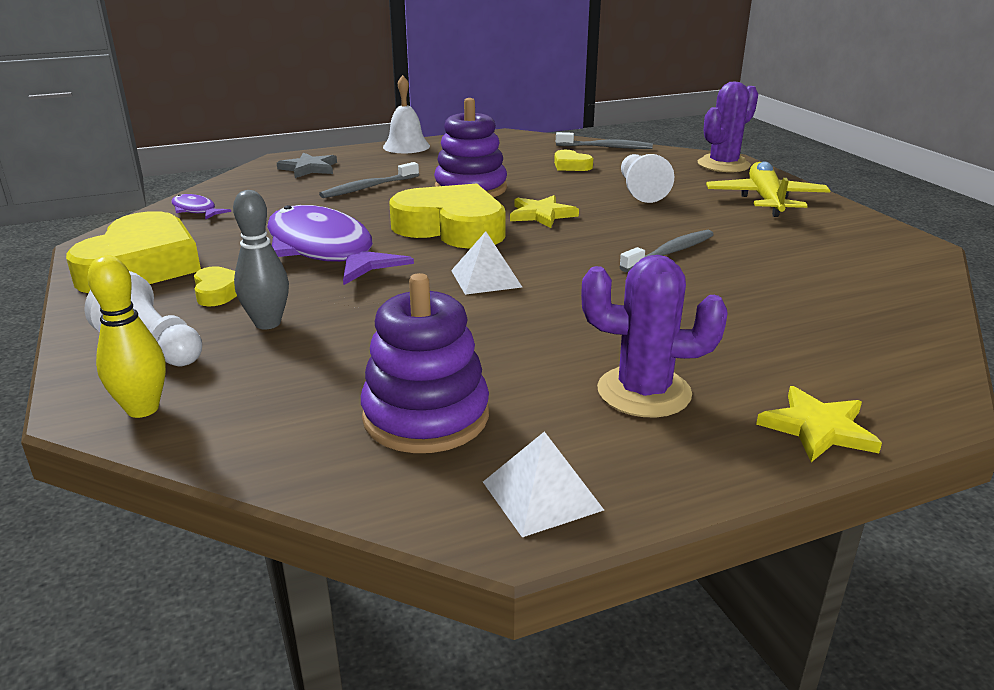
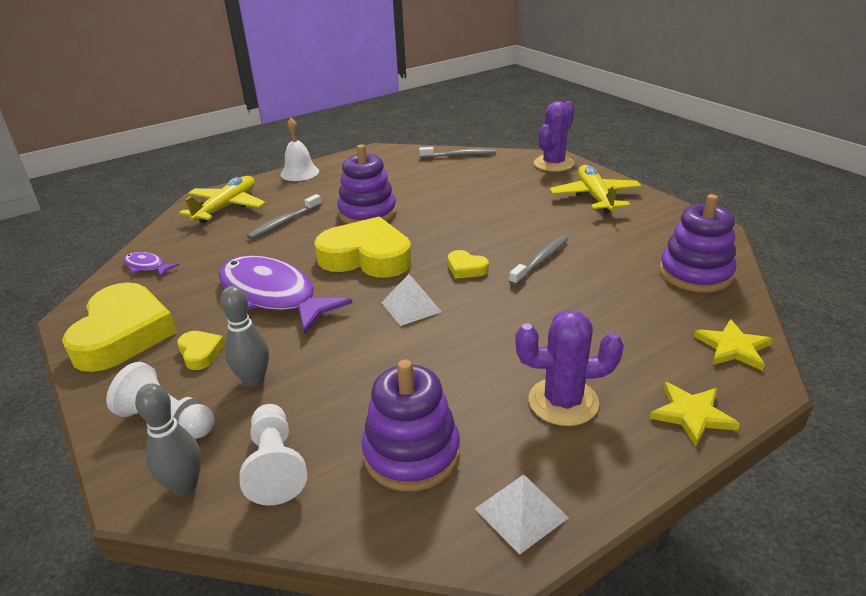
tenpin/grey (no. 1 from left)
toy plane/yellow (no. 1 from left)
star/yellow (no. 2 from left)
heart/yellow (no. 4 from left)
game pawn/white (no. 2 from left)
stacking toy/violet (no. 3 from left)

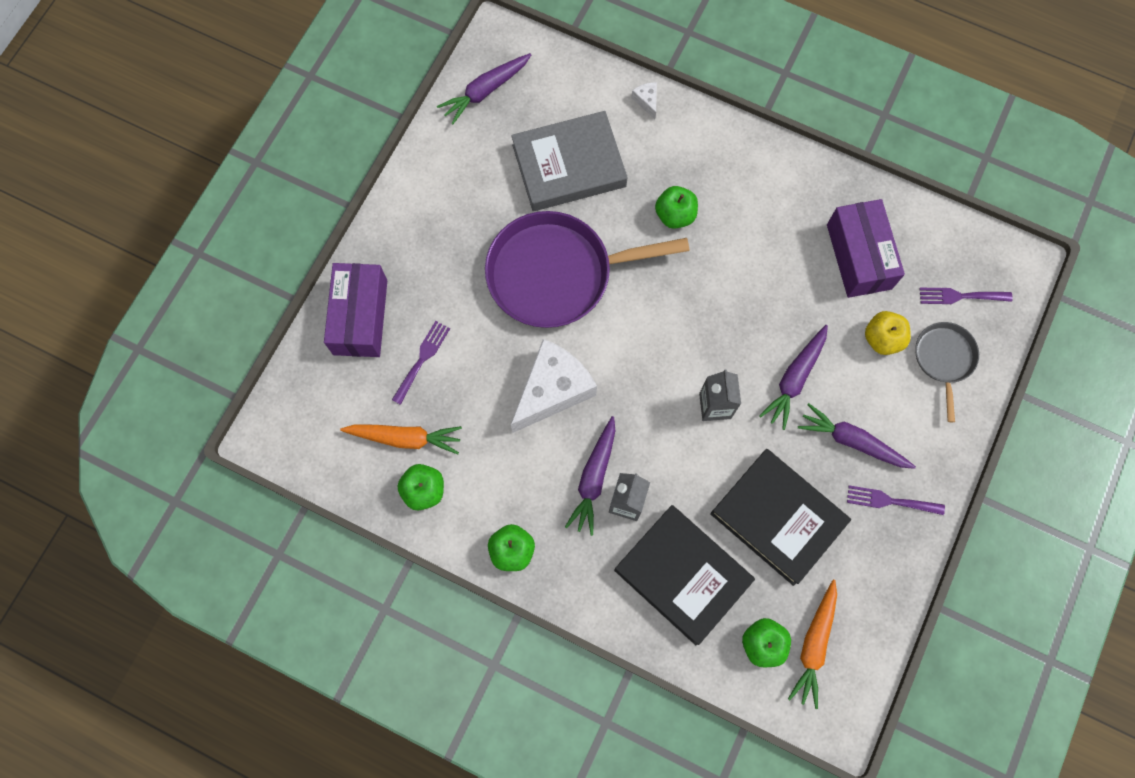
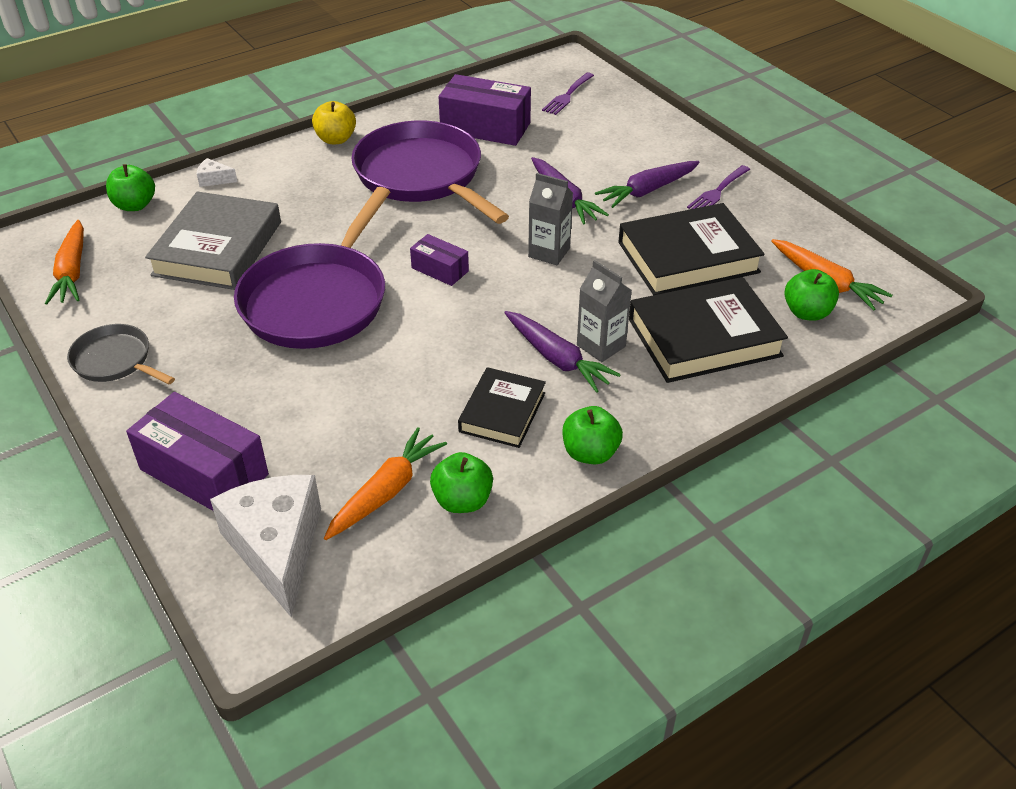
dinner fork/violet (no. 1 from left in the first image)
toy carrot/orange-coloured (no. 1 from left)
cheese wedge/white (no. 2 from left)
toy apple/green (no. 1 from left)
toy apple/yellow
pan/grey
pan/violet (no. 2 from left)
package/violet (no. 2 from left)
book/jet-black (no. 1 from left)

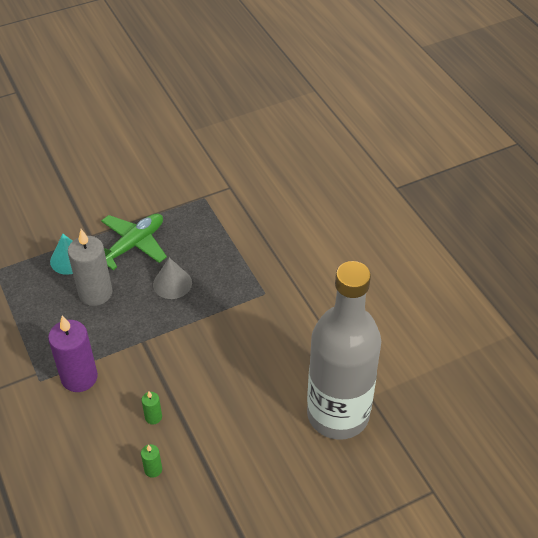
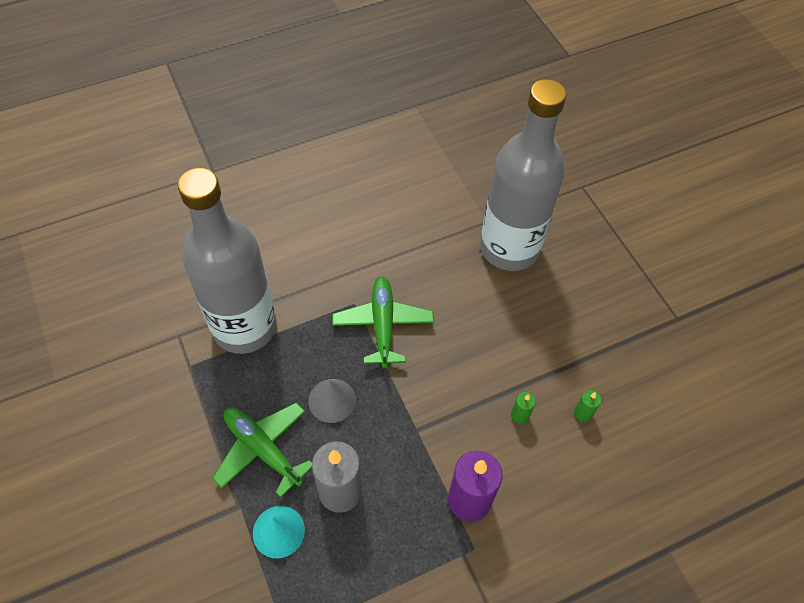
flask/grey (no. 1 from left)
toy plane/green (no. 2 from left)

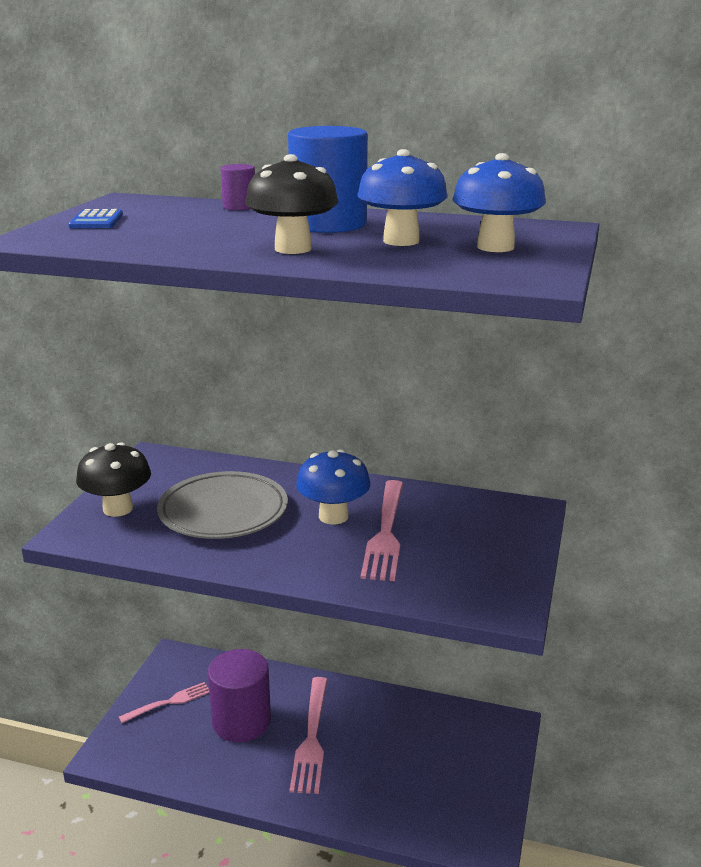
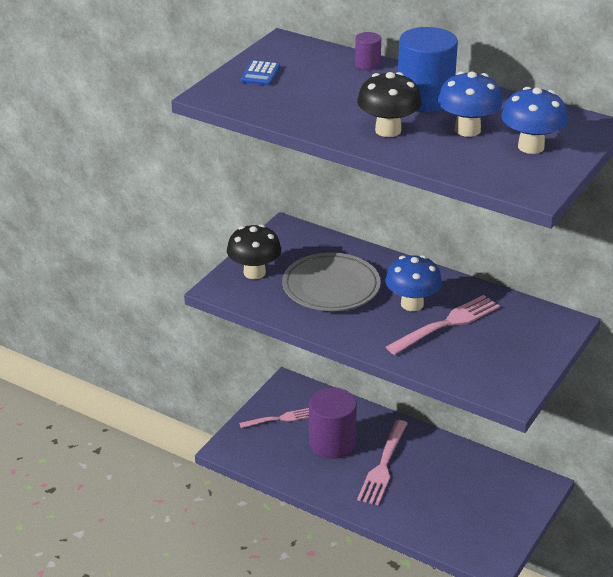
dinner fork/rosy (no. 3 from left)

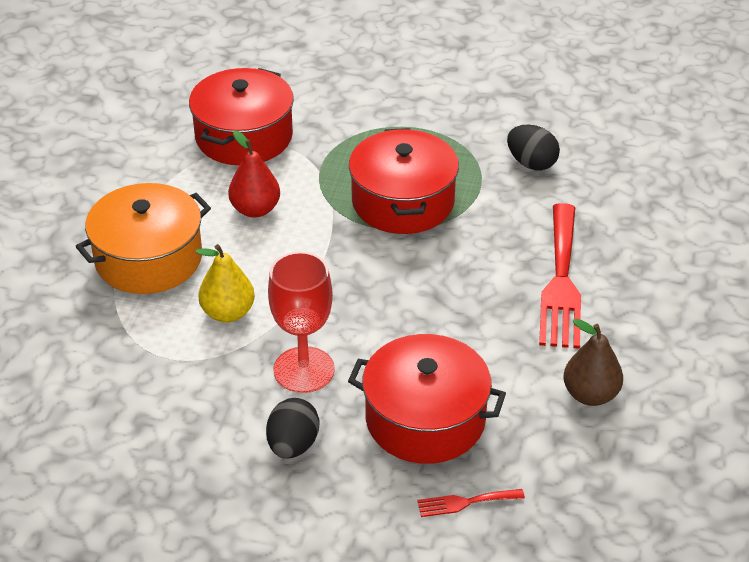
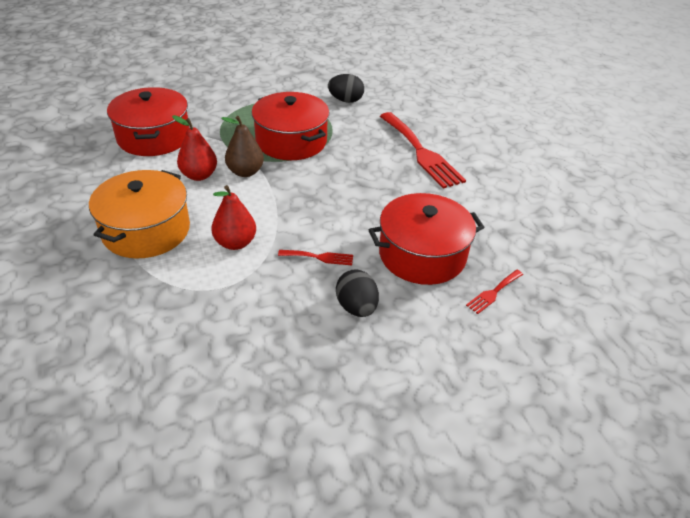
pear fruit/crimson (no. 2 from left)
dinner fork/crimson (no. 1 from left)
pear fruit/dark brown

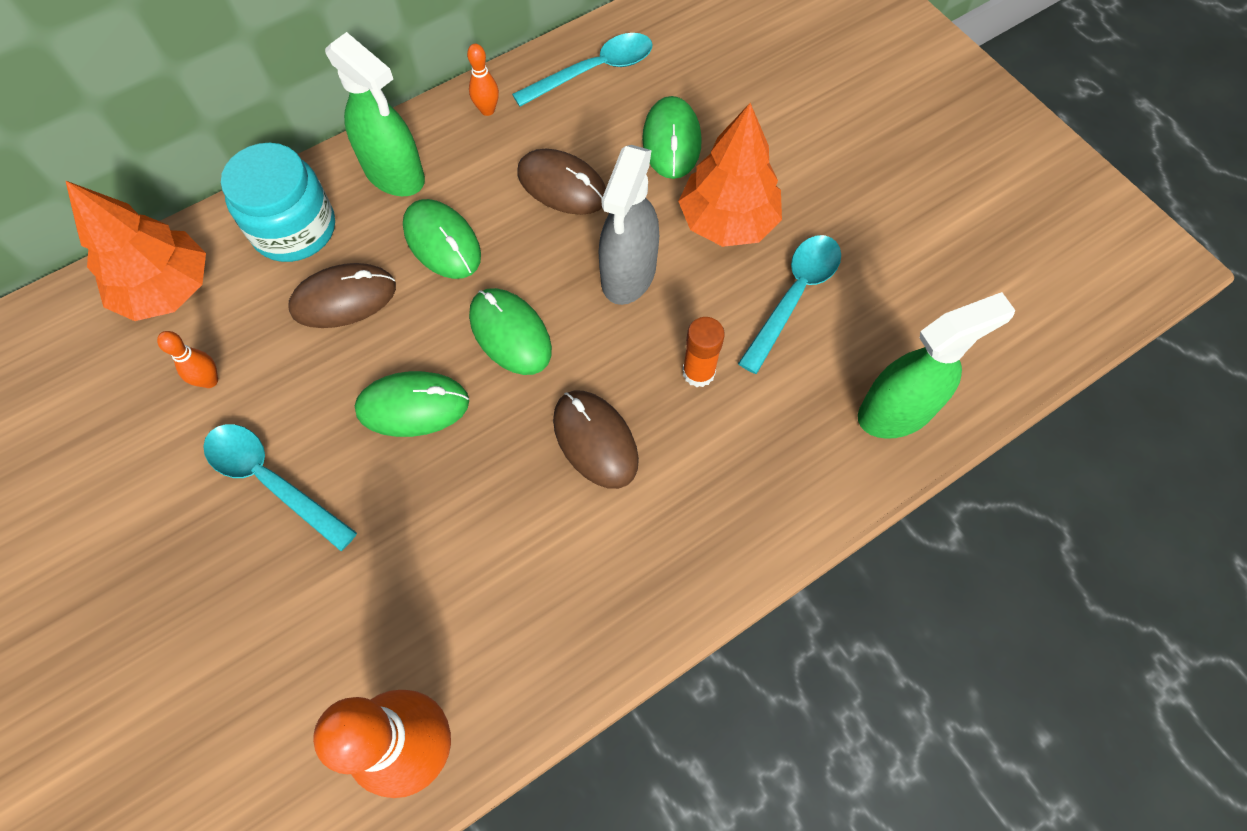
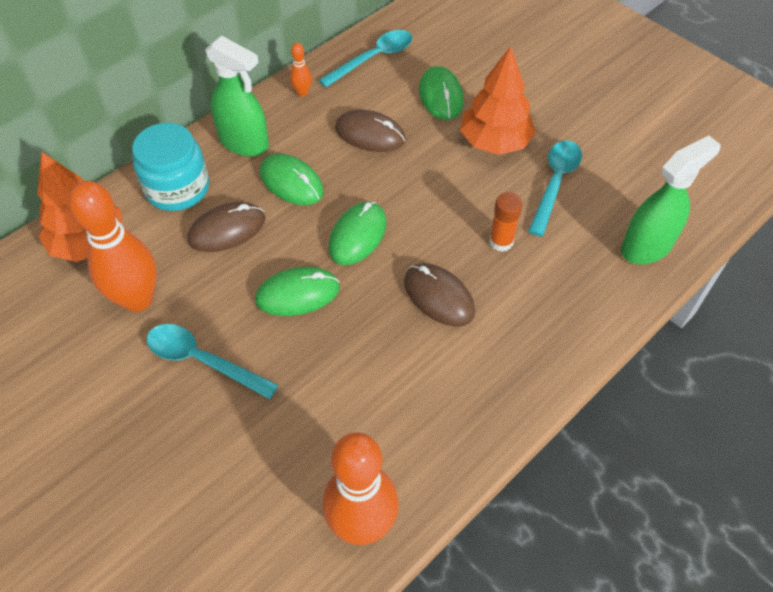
tenpin/orange-coloured (no. 1 from left)
computer mouse/green (no. 3 from left)
spray cleaner/grey

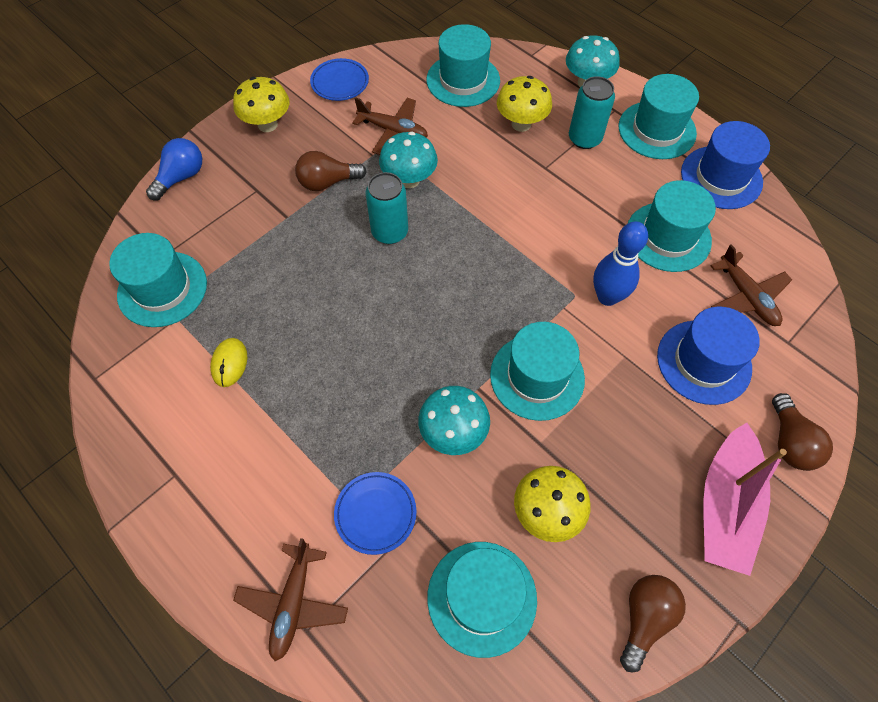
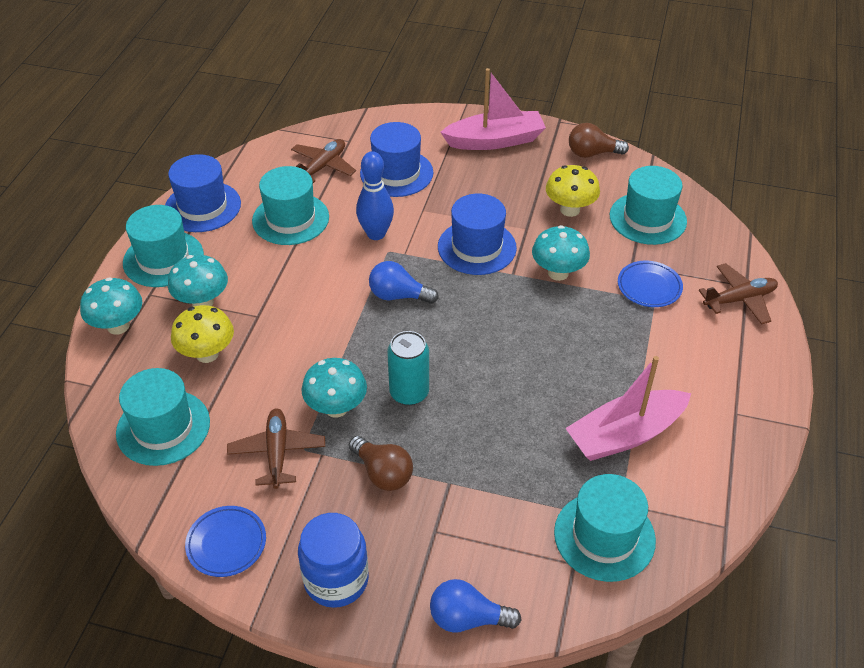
boat/rosy (no. 2 from left)
preserve jar/royal blue
tall hat/royal blue (no. 3 from left)
mushroom/aqua (no. 2 from left)
lightbulb/dark brown (no. 3 from left in the first image)
lightbulb/royal blue (no. 1 from left)

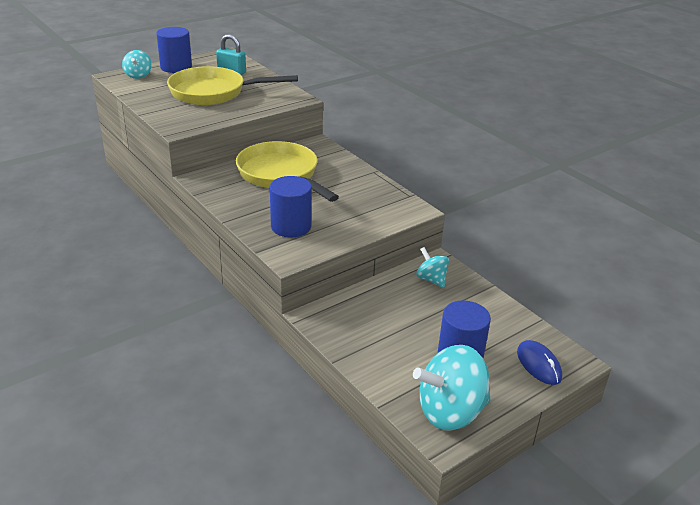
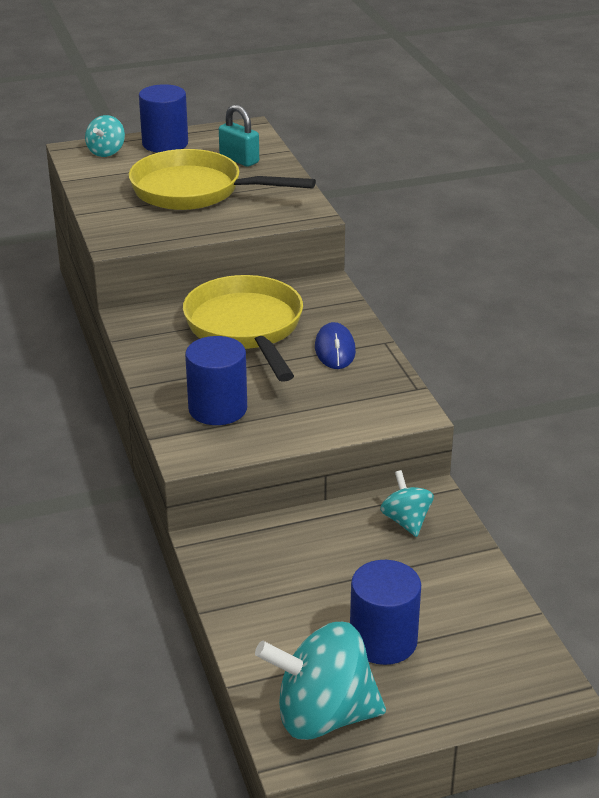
computer mouse/royal blue

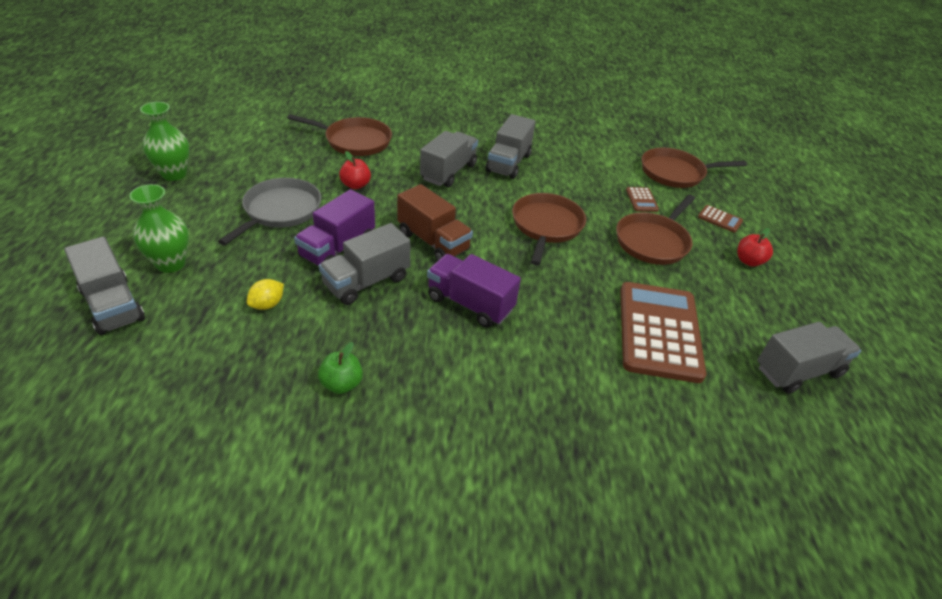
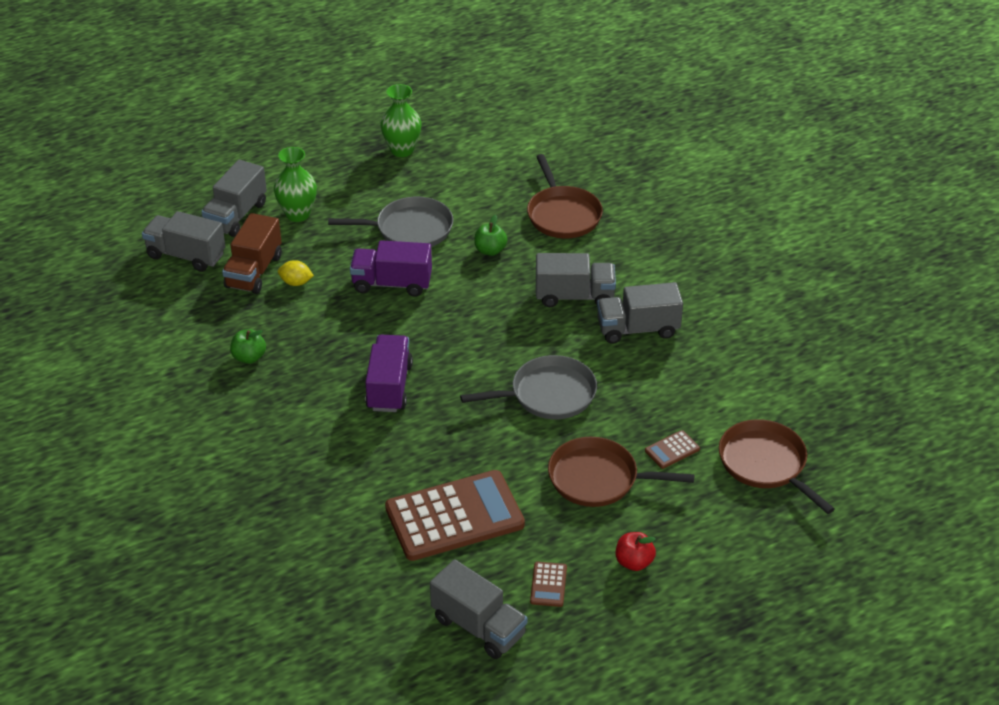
lorry/grey (no. 1 from left)
toy apple/green (no. 2 from left)
lorry/dark brown
pan/grey (no. 2 from left)
adding machine/dark brown (no. 2 from left)

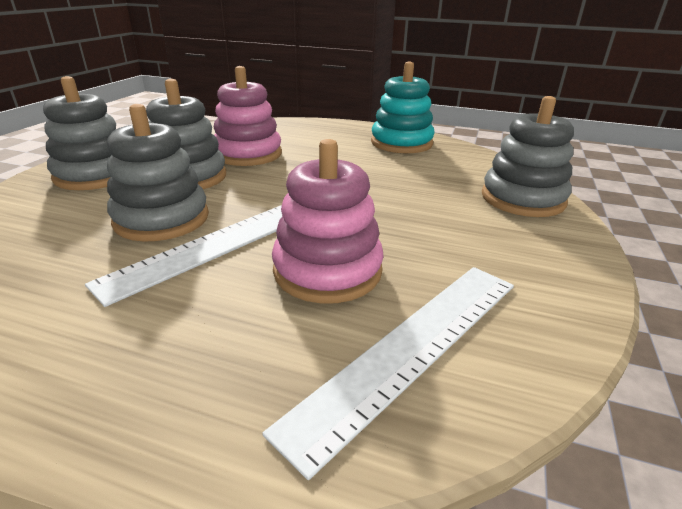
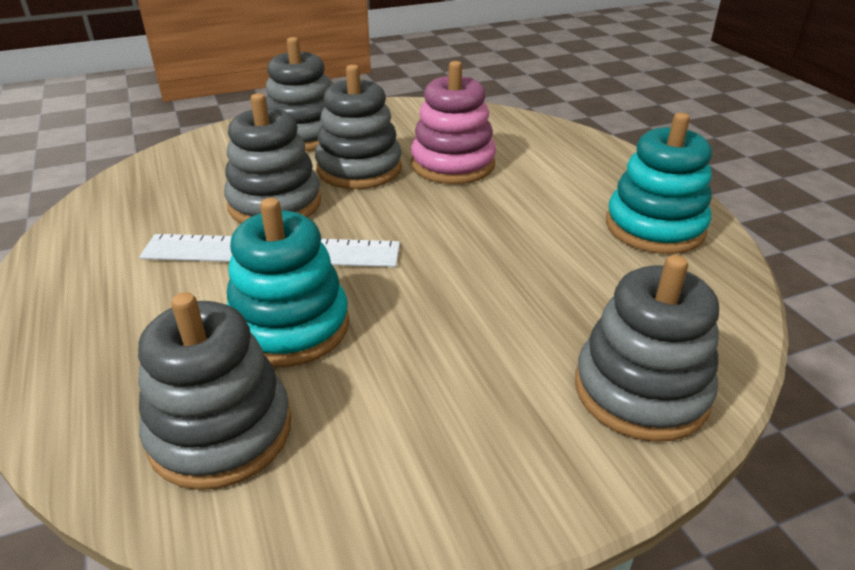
stacking toy/grey (no. 1 from left)
stacking toy/aqua (no. 1 from left)

